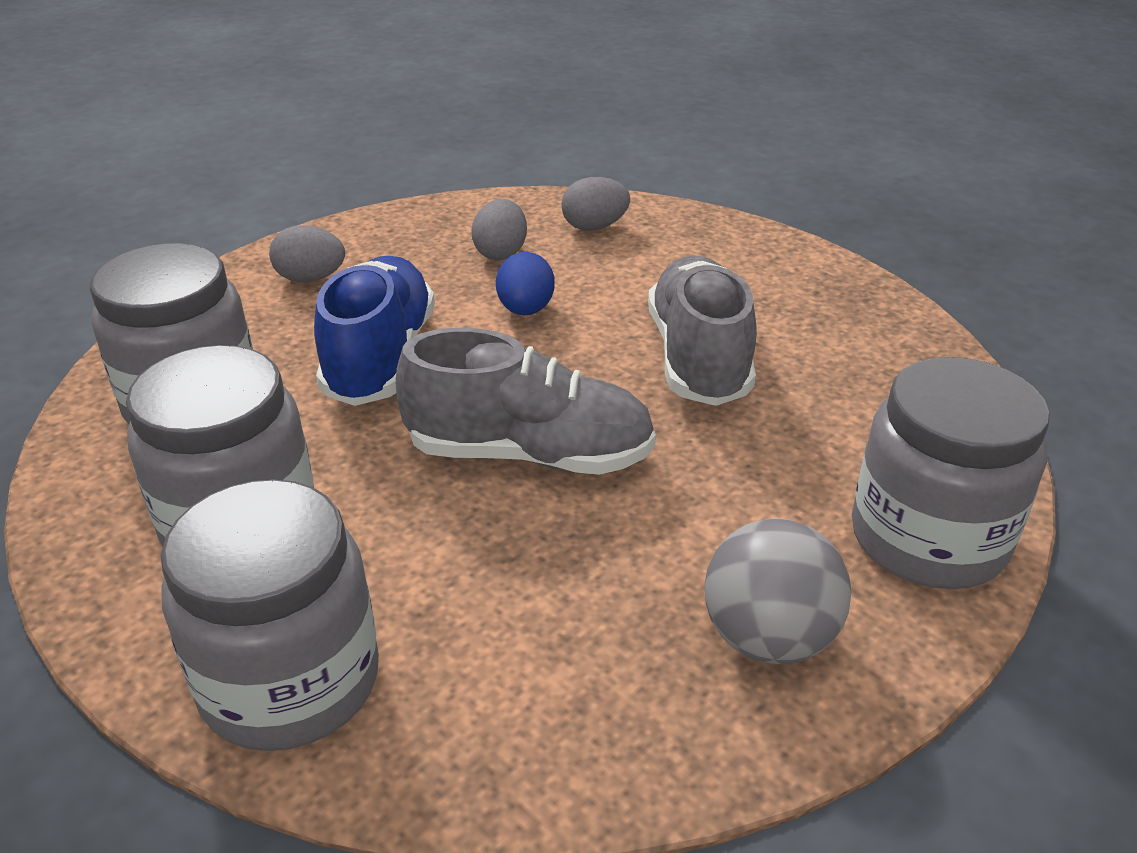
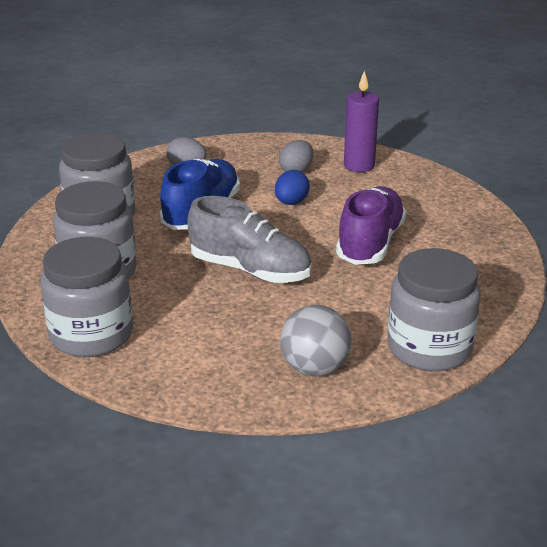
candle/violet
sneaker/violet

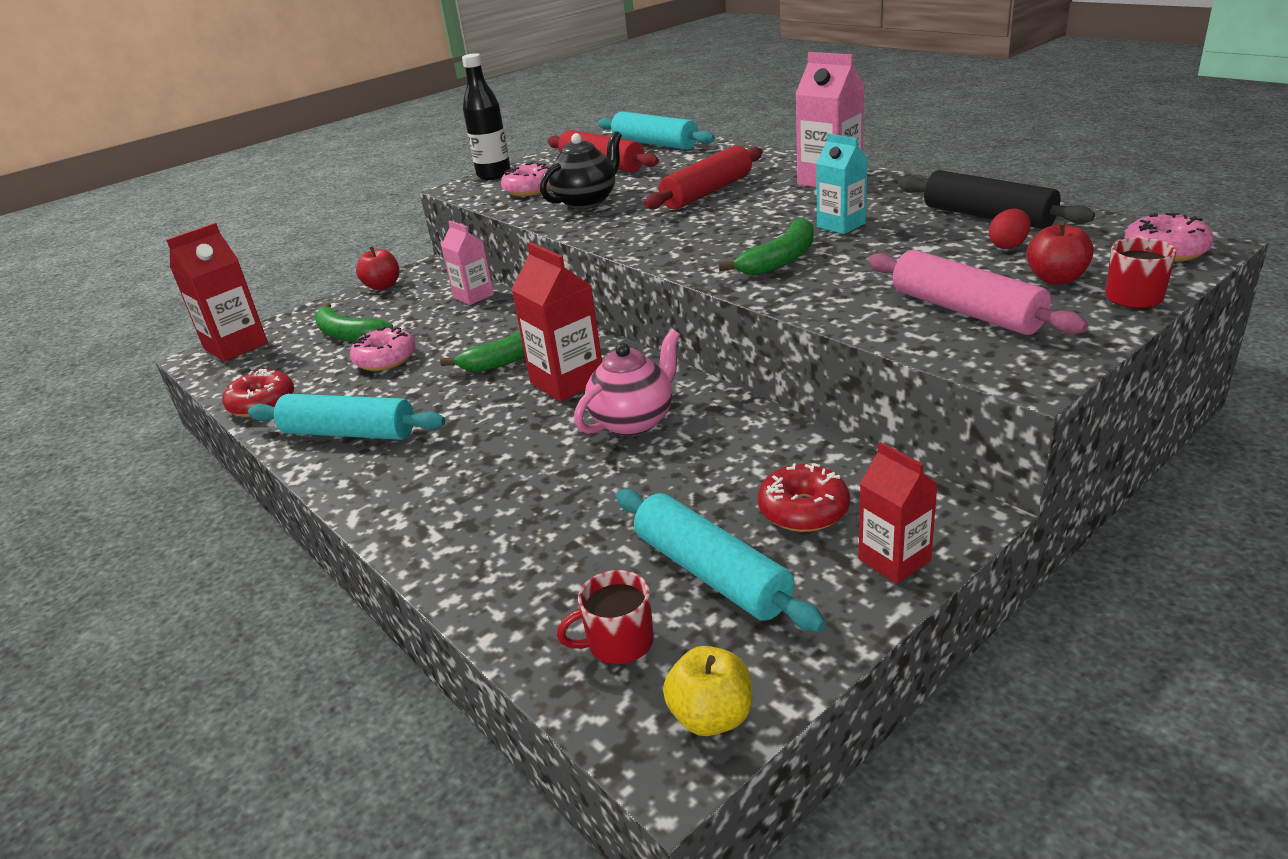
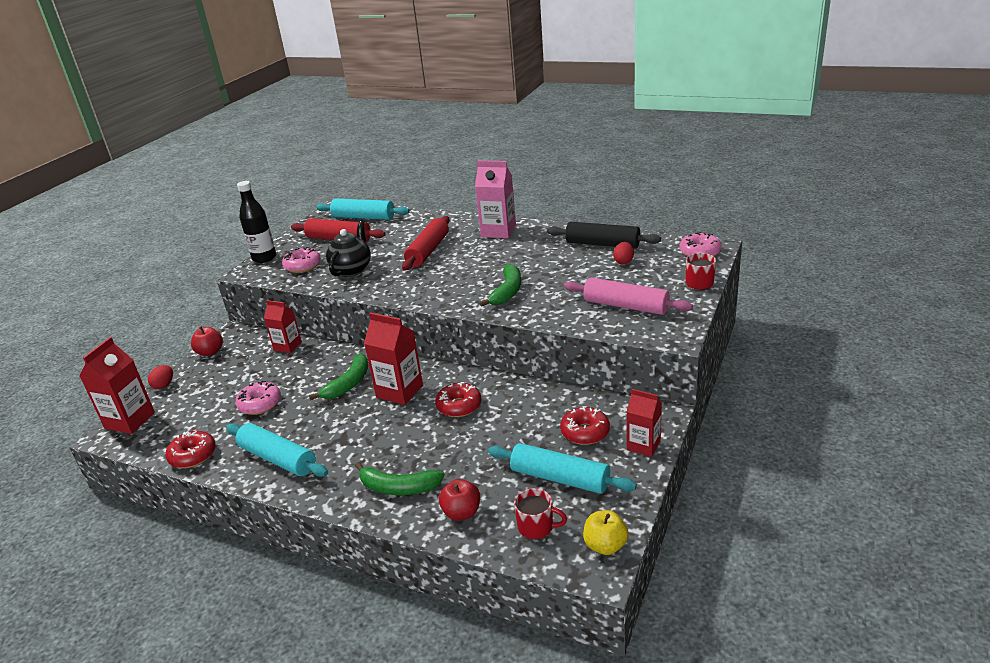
dough roller/aqua (no. 1 from left)
banana fruit/green (no. 2 from left)
carton/crimson (no. 2 from left)
mug/crimson (no. 1 from left)
glazed donut/crimson (no. 2 from left)
carton/aqua
toy apple/crimson (no. 2 from left)
toy egg/crimson (no. 1 from left)

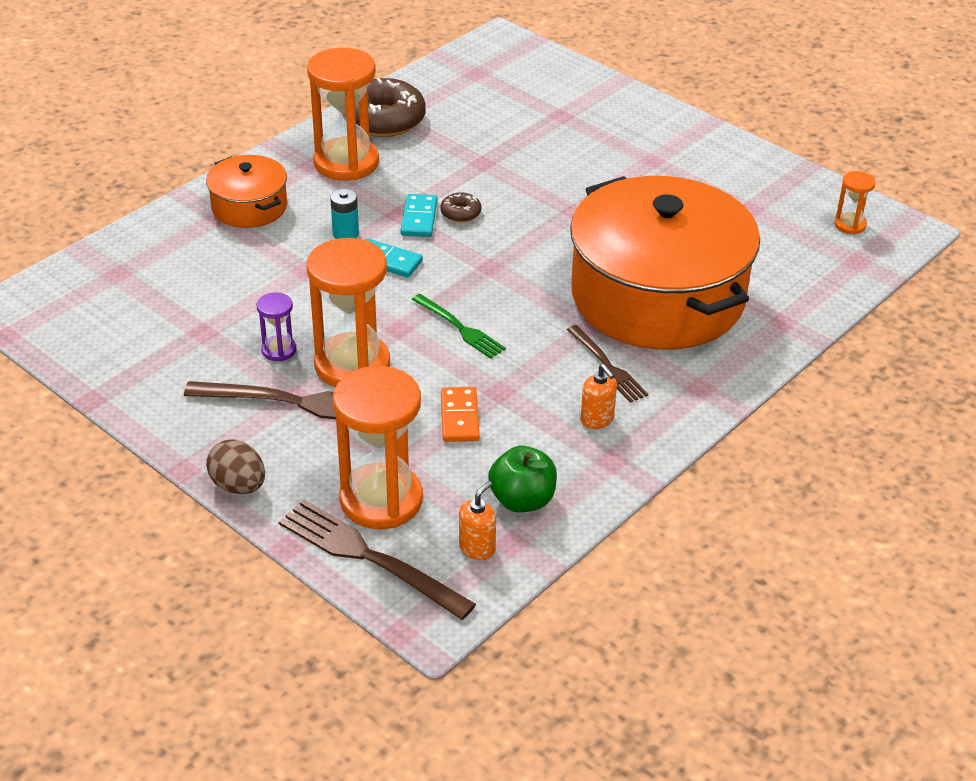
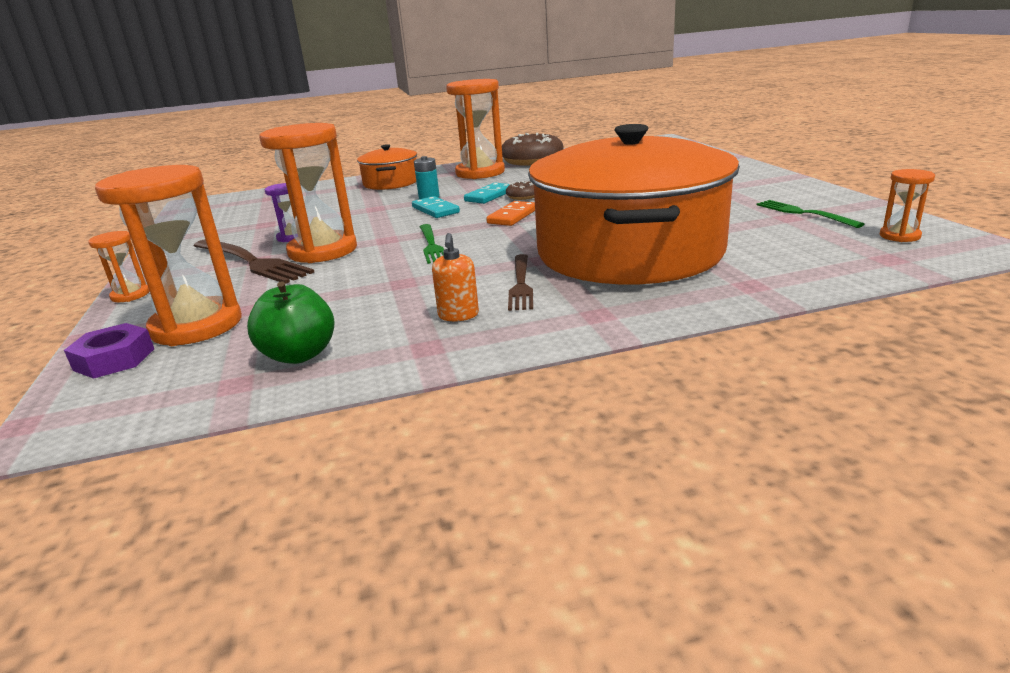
hourglass/orange-coloured (no. 1 from left)
hex nut/violet
domino/orange-coloured
pump bottle/orange-coloured (no. 1 from left in the first image)
dinner fork/green (no. 2 from left)

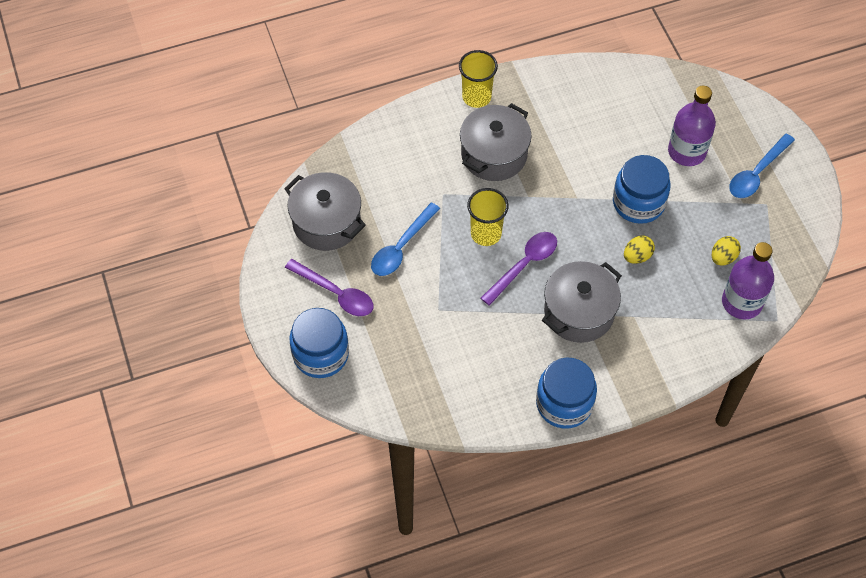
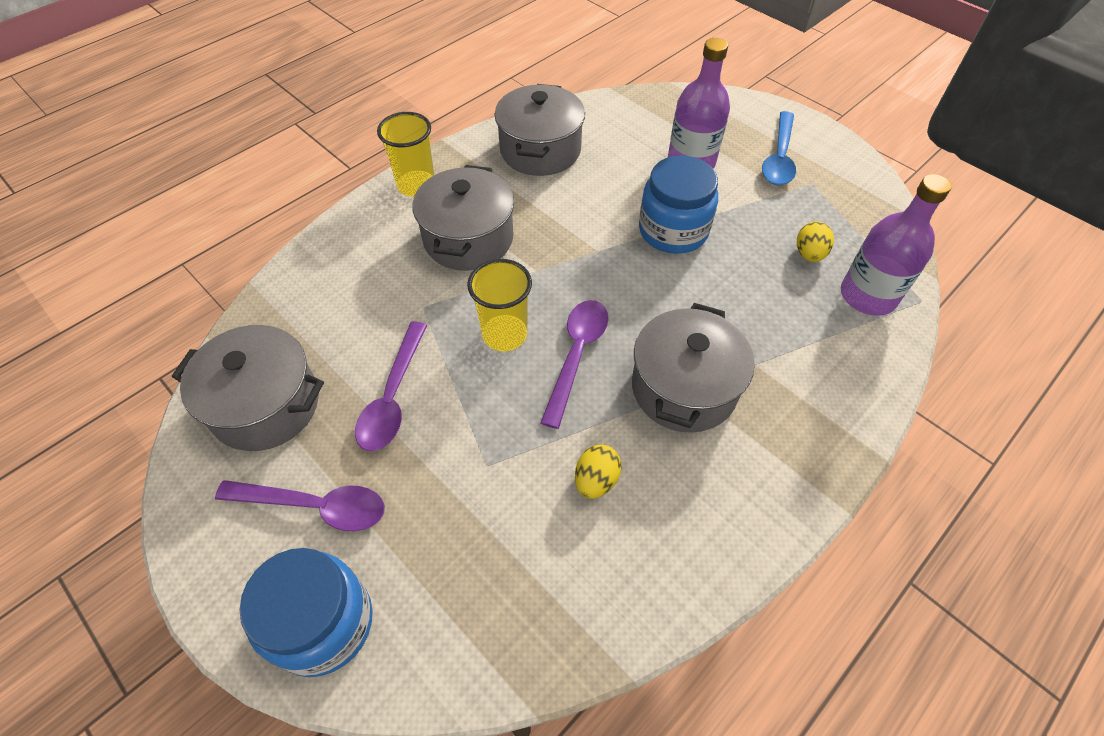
tablespoon/violet (no. 2 from left)
preserve jar/royal blue (no. 2 from left in the first image)
toy egg/yellow (no. 1 from left)
cooking pot/grey (no. 3 from left)

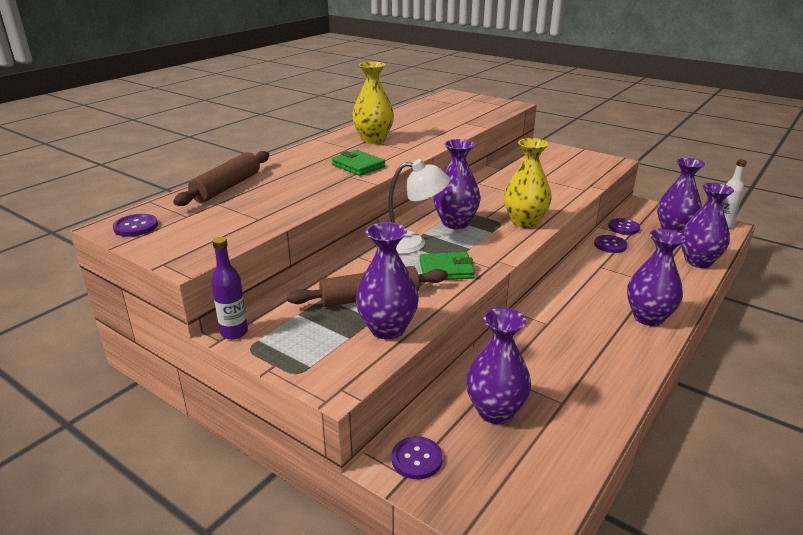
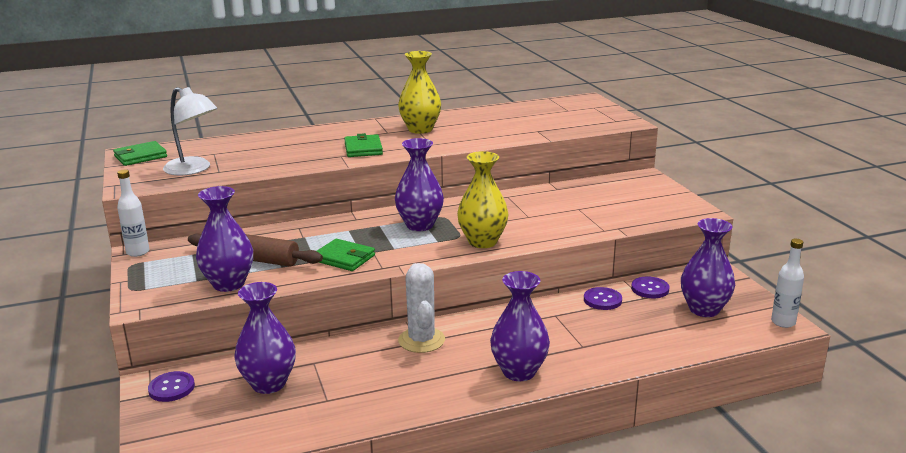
billfold/green (no. 1 from left)
dough roller/dark brown (no. 1 from left in the first image)
flask/white (no. 1 from left)
desk lamp/white
tall vase/violet (no. 6 from left in the first image)
cactus/white

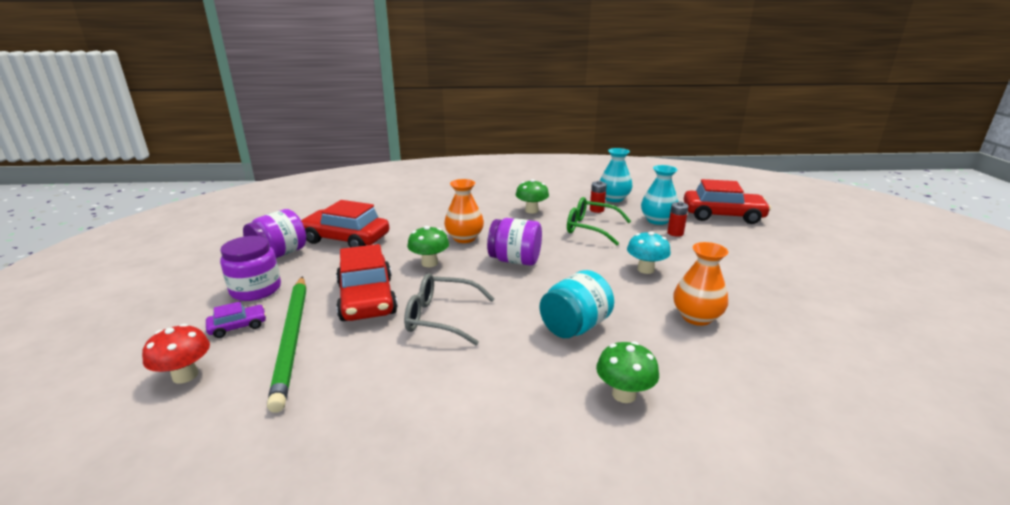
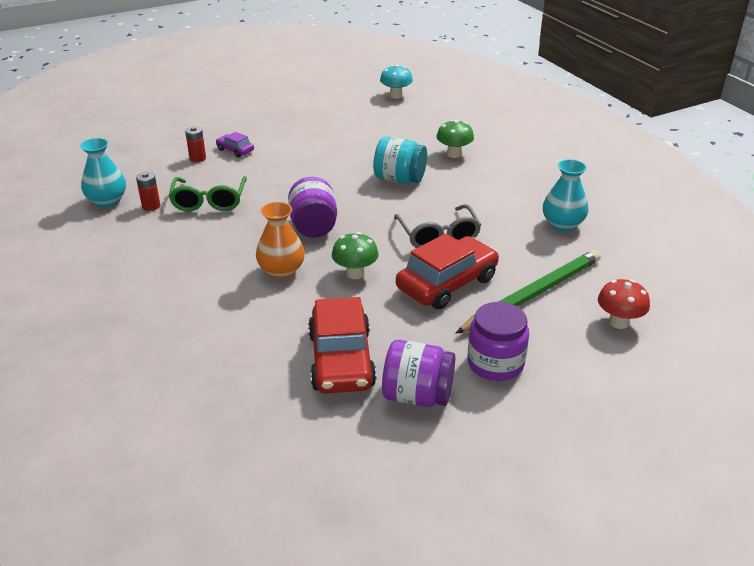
automobile/violet
mushroom/green (no. 2 from left in the first image)
mushroom/aqua
tall vase/aqua (no. 2 from left)
tall vase/orange-coloured (no. 2 from left in the first image)
automobile/crimson (no. 3 from left in the first image)

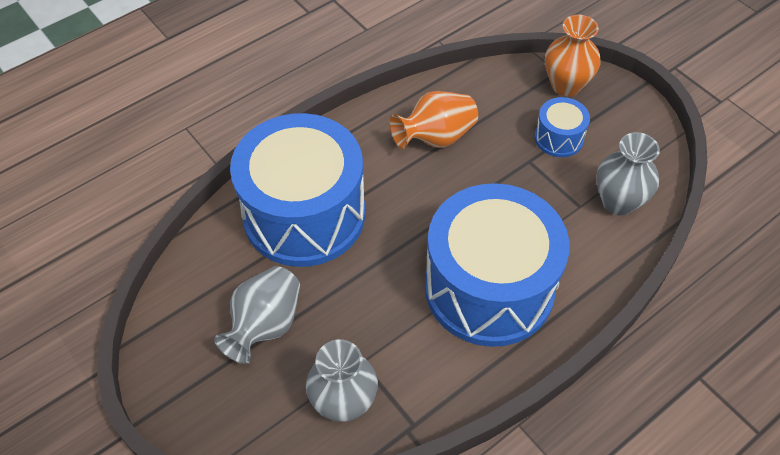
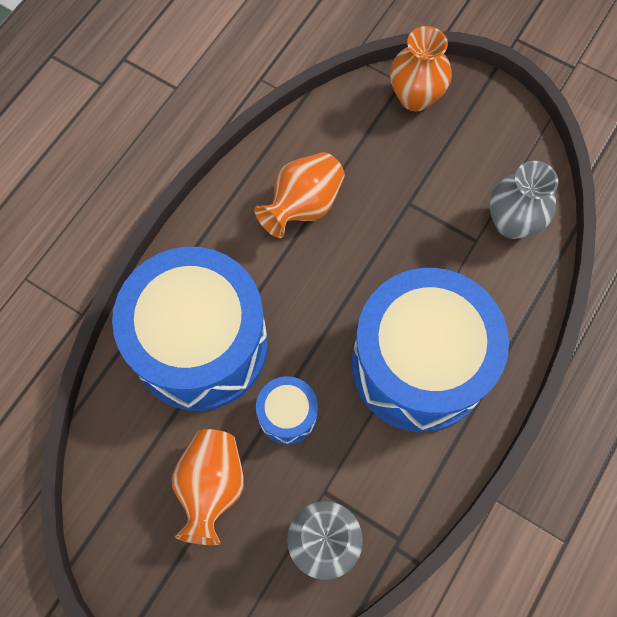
tall vase/orange-coloured (no. 1 from left)
snare drum/royal blue (no. 2 from left)

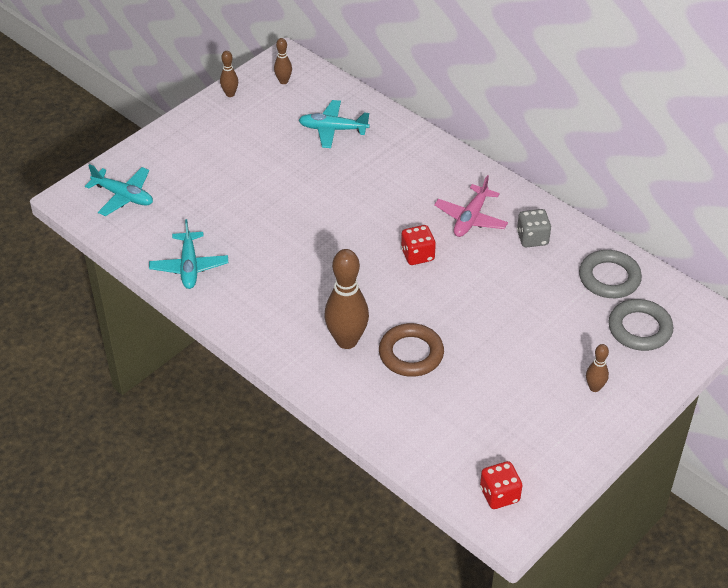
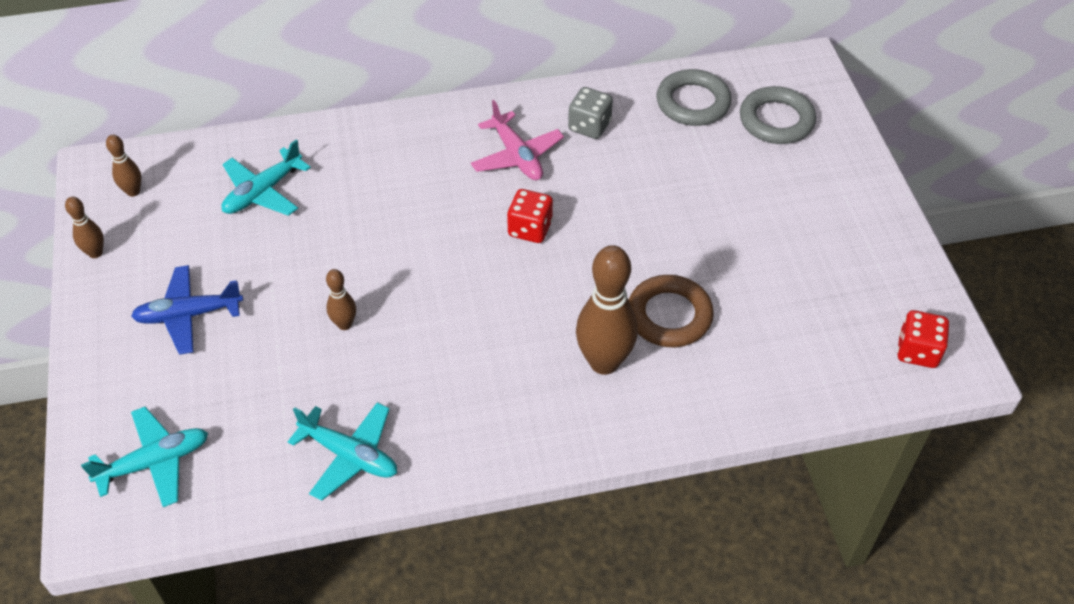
tenpin/dark brown (no. 3 from left)
toy plane/royal blue

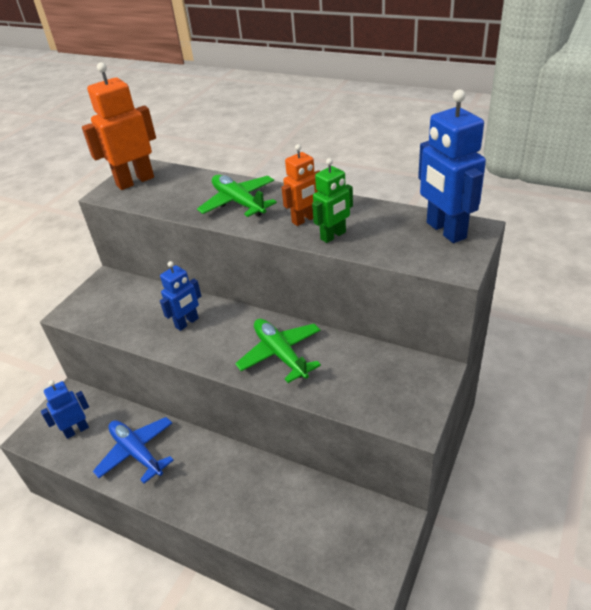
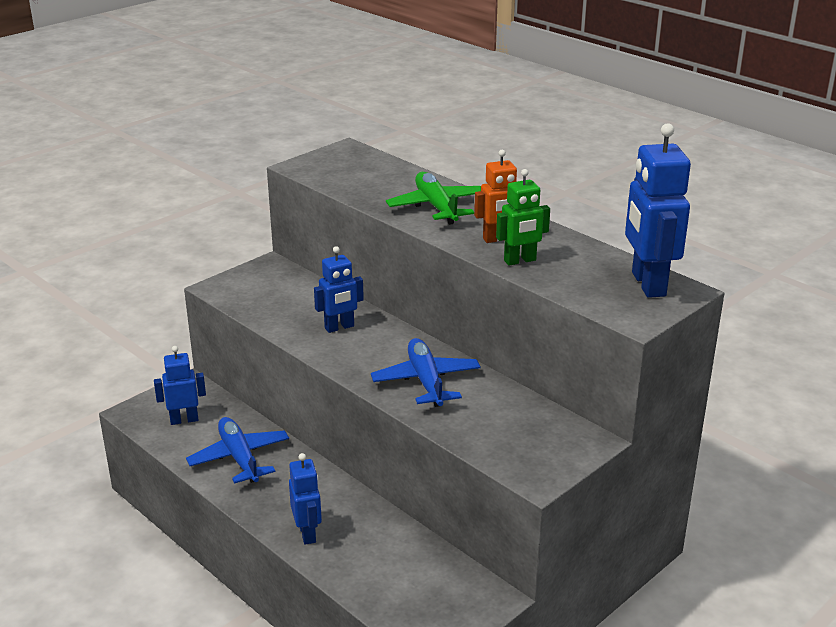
toy robot/orange-coloured (no. 1 from left in the first image)
toy plane/royal blue (no. 2 from left)
toy robot/royal blue (no. 2 from left)

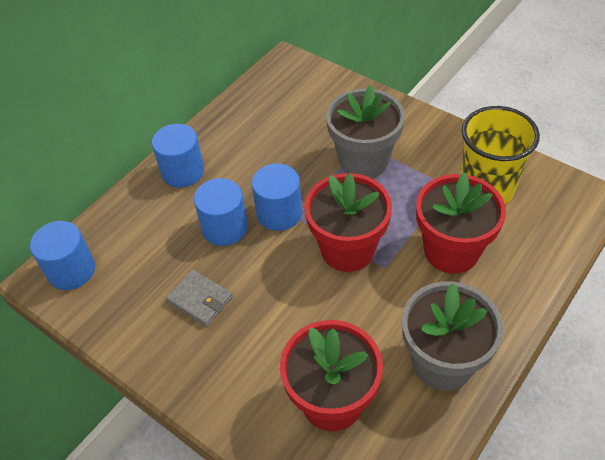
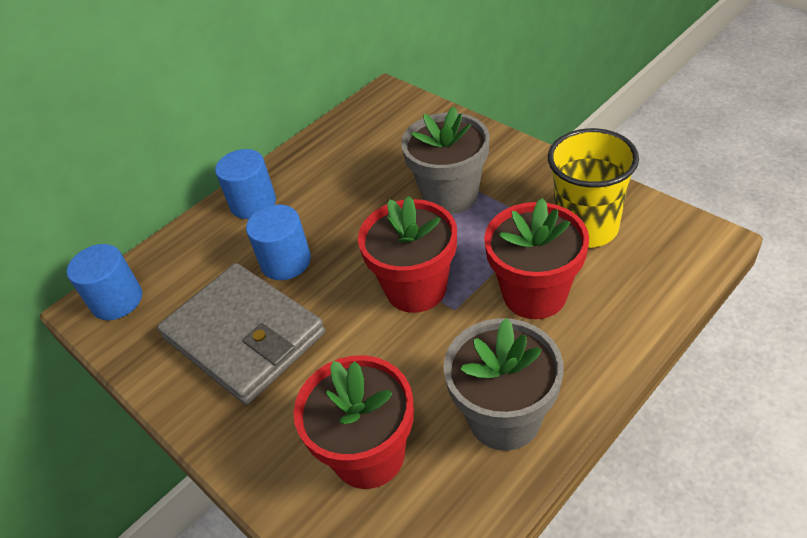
billfold/grey
solid cylinder/royal blue (no. 4 from left in the first image)

